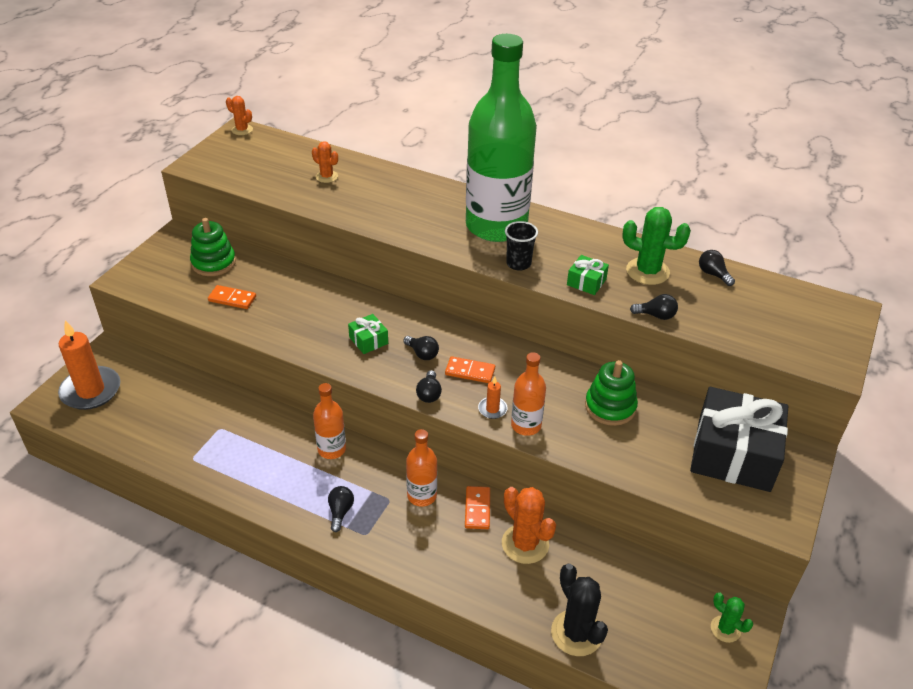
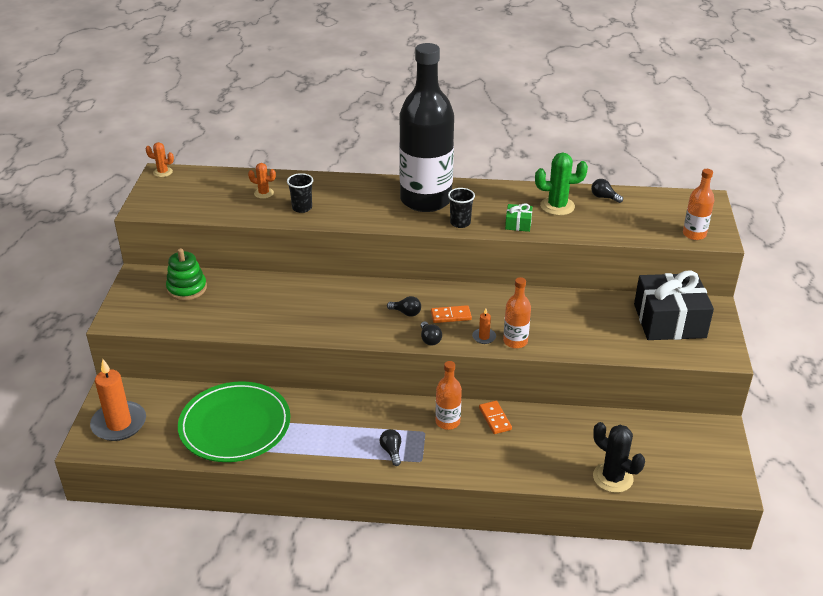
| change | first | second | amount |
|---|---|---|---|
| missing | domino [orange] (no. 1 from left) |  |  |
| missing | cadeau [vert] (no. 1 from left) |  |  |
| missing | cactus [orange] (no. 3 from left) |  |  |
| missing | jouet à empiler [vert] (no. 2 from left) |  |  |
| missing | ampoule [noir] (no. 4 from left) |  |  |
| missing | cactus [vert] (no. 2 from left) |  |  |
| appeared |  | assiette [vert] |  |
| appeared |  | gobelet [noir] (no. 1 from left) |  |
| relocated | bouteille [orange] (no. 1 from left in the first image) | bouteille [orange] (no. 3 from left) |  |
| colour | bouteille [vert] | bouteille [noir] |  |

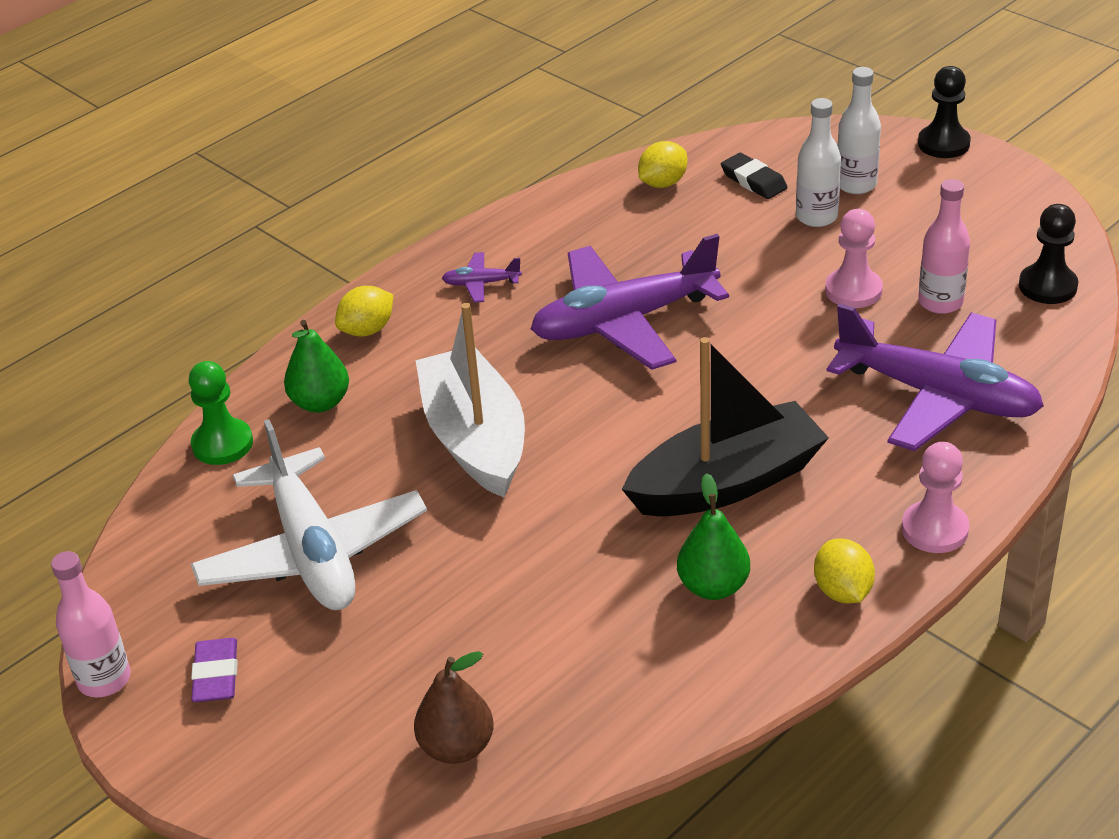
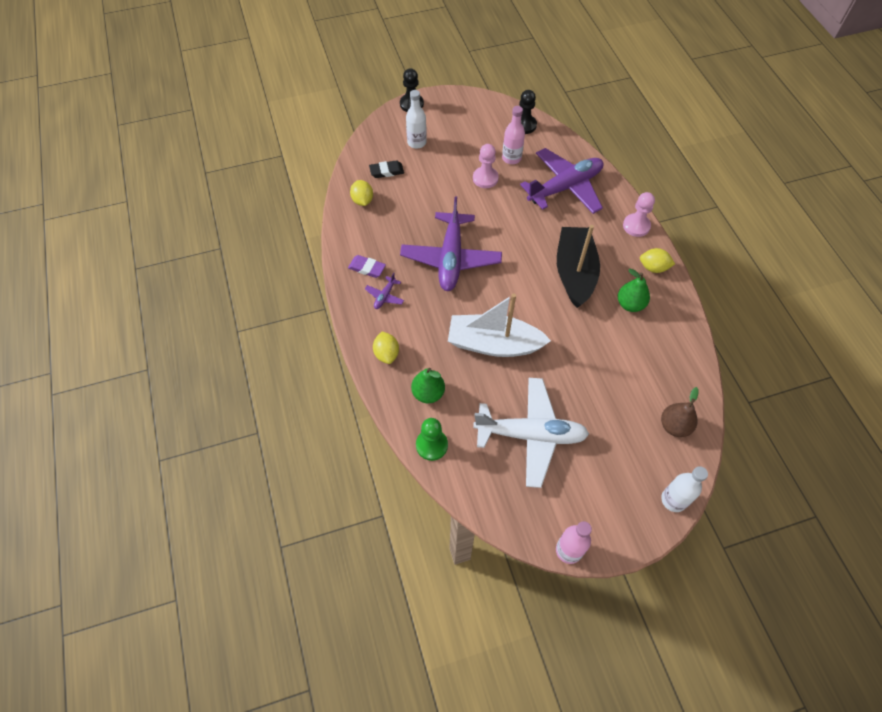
| change | first | second | amount |
|---|---|---|---|
| relocated | gomme [violet] |  |  |
| relocated | bouteille [blanc] (no. 1 from left in the first image) | bouteille [blanc] (no. 2 from left) |  |

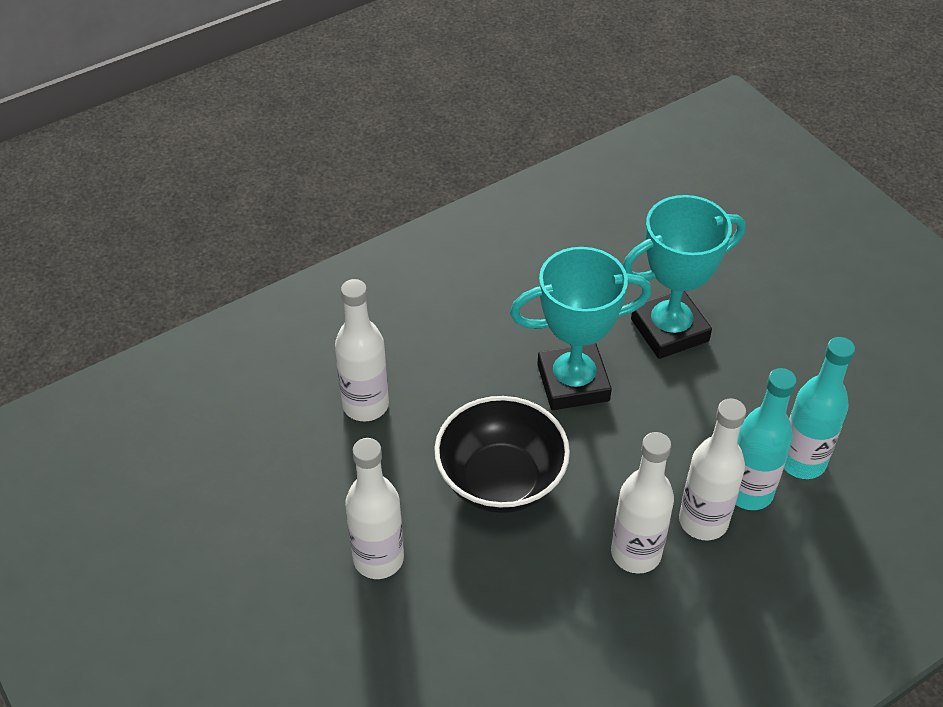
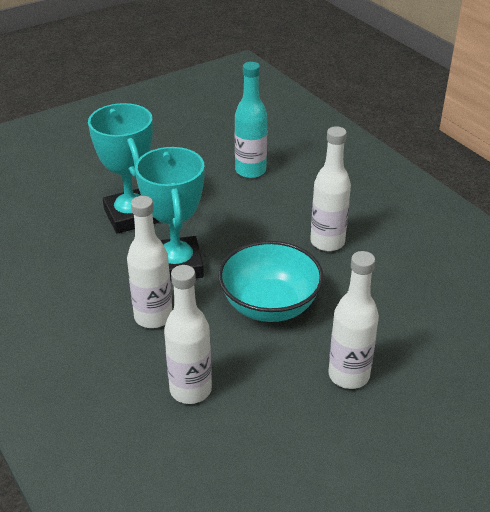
| change | first | second | amount |
|---|---|---|---|
| missing | bouteille [turquoise] (no. 1 from left) |  |  |
| relocated | bouteille [blanc] (no. 4 from left in the first image) | bouteille [blanc] (no. 1 from left) |  |
| colour | bol [noir] | bol [turquoise] |  |

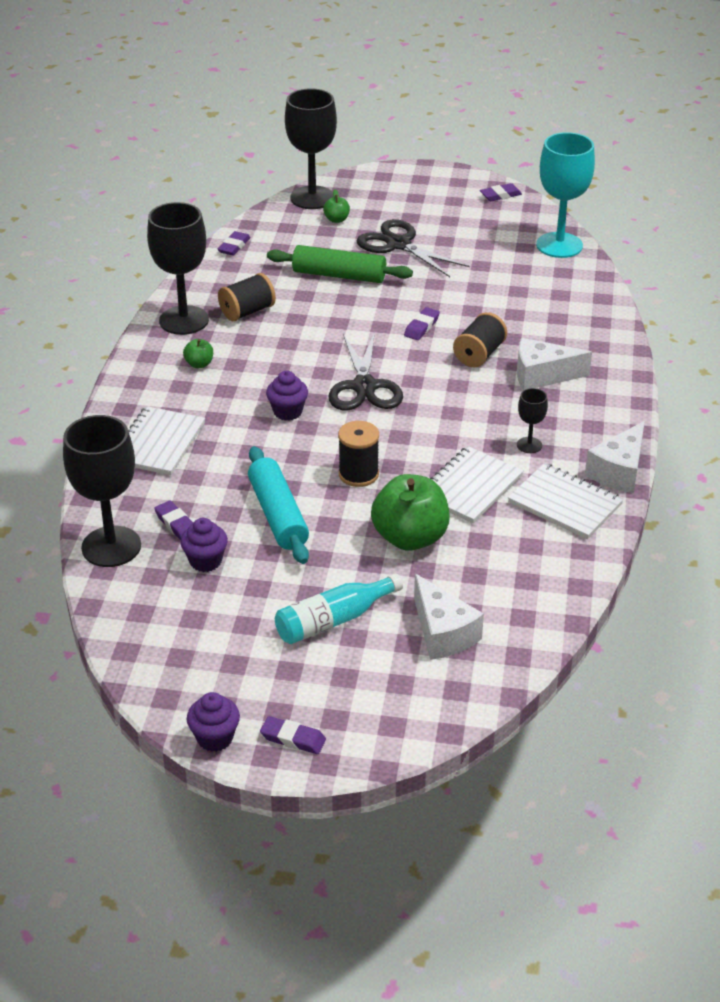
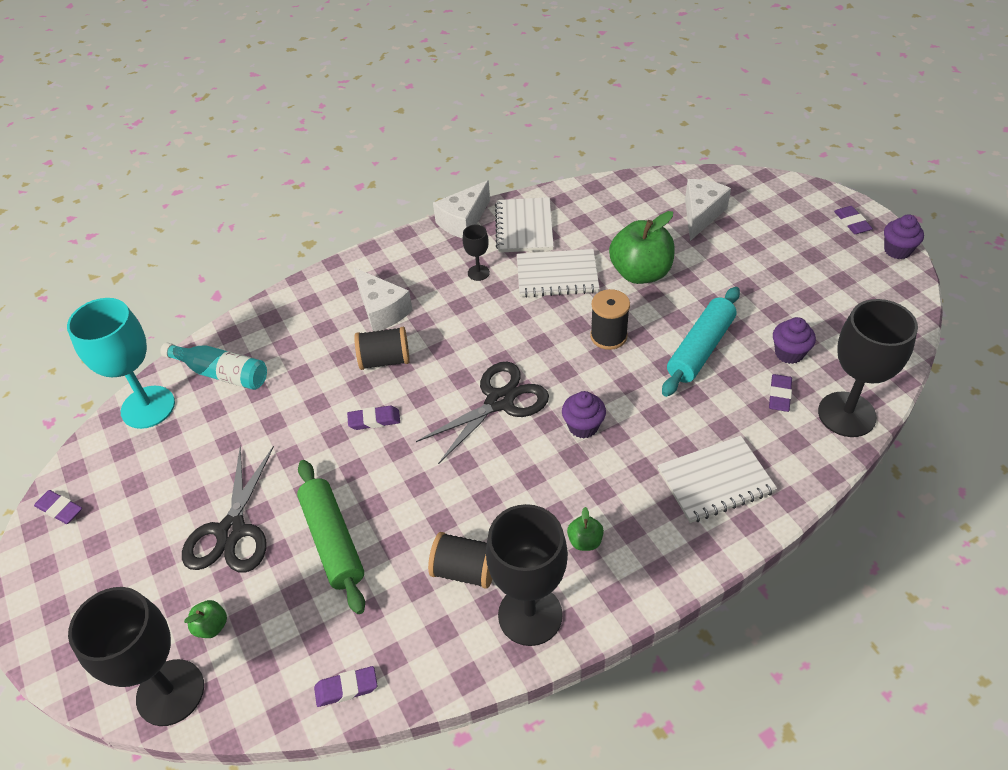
| change | first | second | amount |
|---|---|---|---|
| relocated | bouteille [turquoise] |  |  |
| spun | fromage [blanc] (no. 3 from left in the first image) | fromage [blanc] (no. 2 from left) | 135 degrees clockwise |

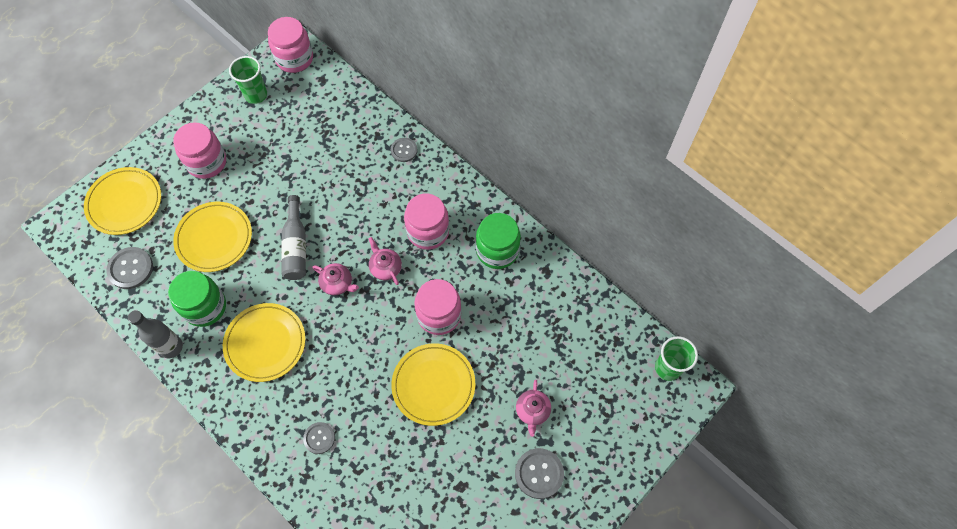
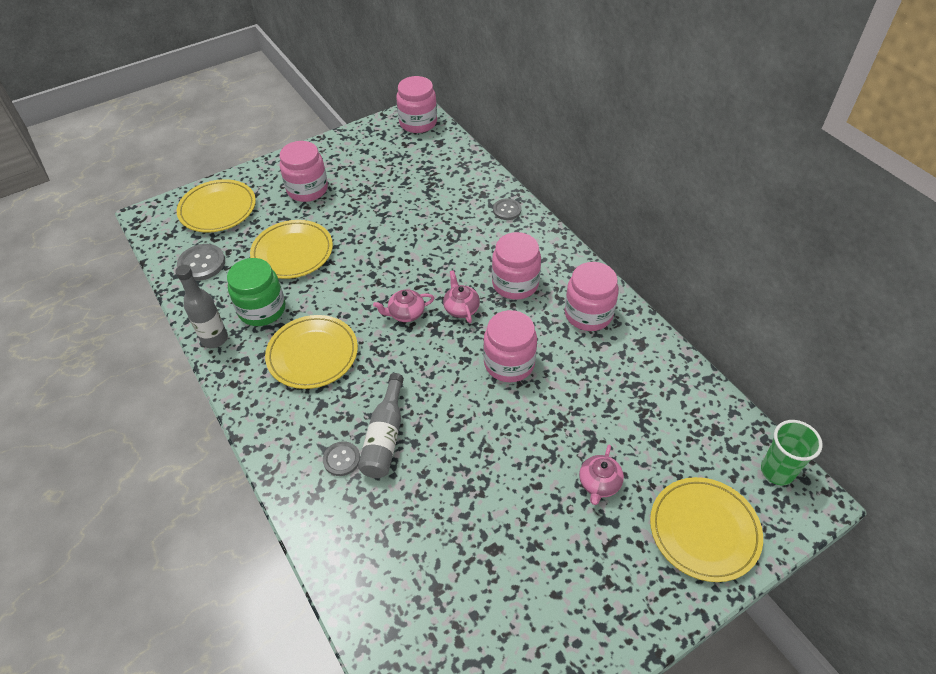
| change | first | second | amount |
|---|---|---|---|
| missing | gobelet [vert] (no. 1 from left) |  |  |
| missing | bouton [gris] (no. 4 from left) |  |  |
| relocated | bouteille [gris] (no. 2 from left) |  |  |
| relocated | assiette [jaune] (no. 4 from left) |  |  |
| colour | bocal [vert] (no. 2 from left) | bocal [rose] (no. 5 from left) |  |
| spun | théière [rose] (no. 1 from left) |  | 120 degrees clockwise |

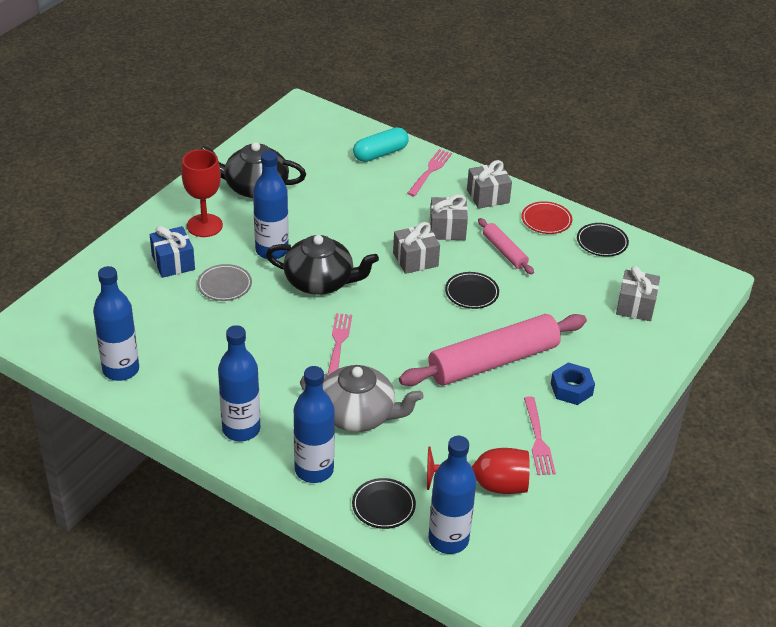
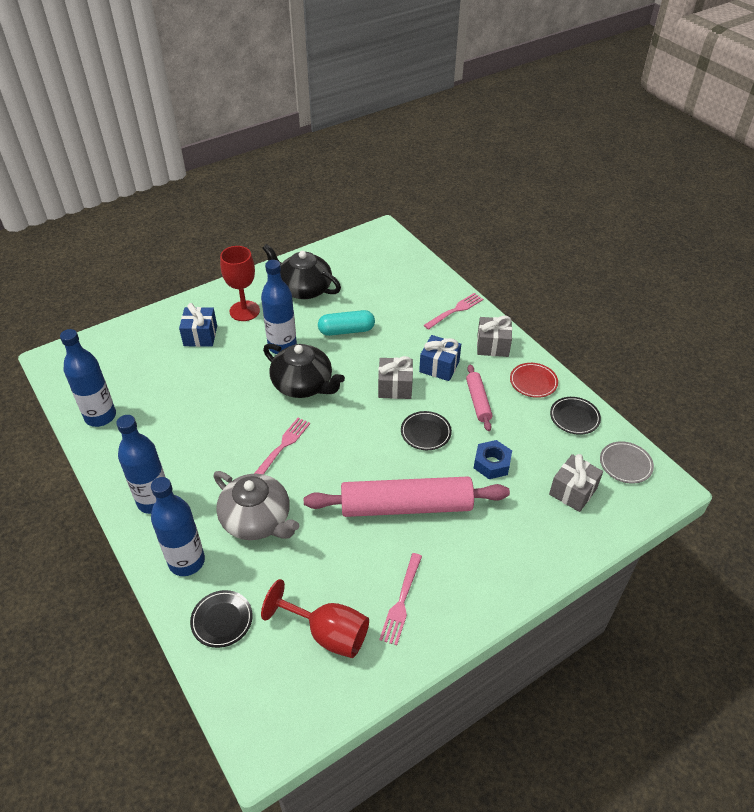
| change | first | second | amount |
|---|---|---|---|
| missing | bouteille [bleu] (no. 5 from left) |  |  |
| relocated | assiette [gris] |  |  |
| relocated | gélule [turquoise] |  |  |
| relocated | écrou [bleu] |  |  |
| colour | cadeau [gris] (no. 2 from left) | cadeau [bleu] (no. 2 from left) |  |

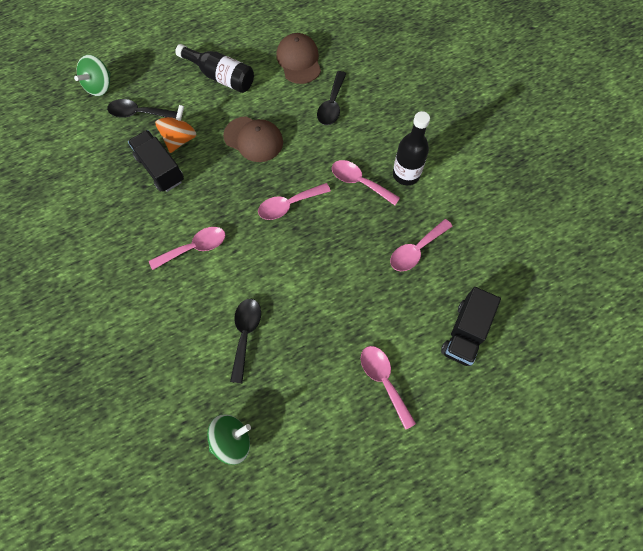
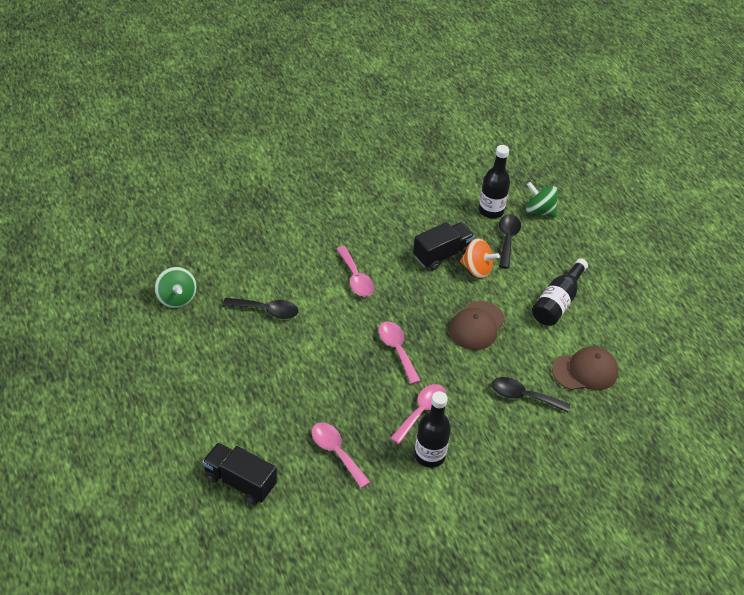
| change | first | second | amount |
|---|---|---|---|
| missing | cuillère [rose] (no. 4 from left) |  |  |
| appeared |  | bouteille [noir] (no. 2 from left) |  |

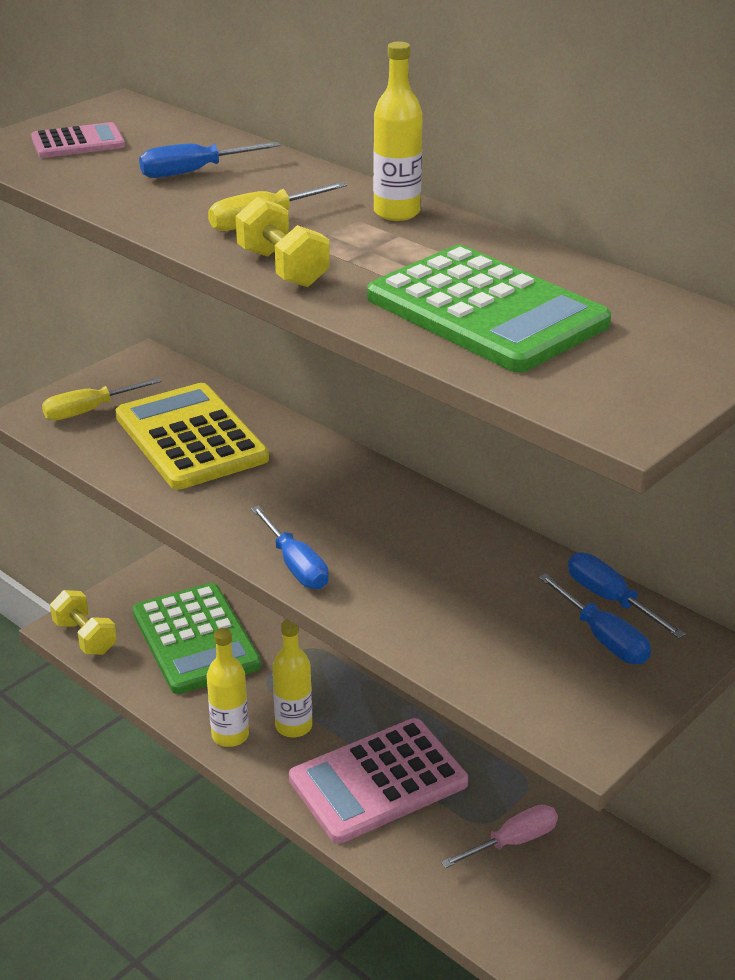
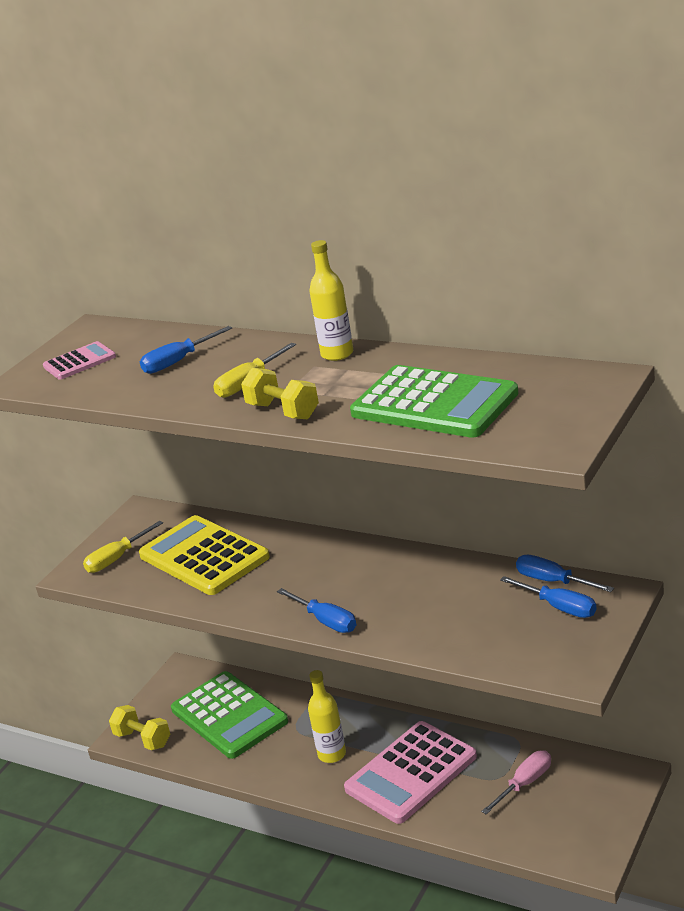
| change | first | second | amount |
|---|---|---|---|
| missing | bouteille [jaune] (no. 1 from left) |  |  |

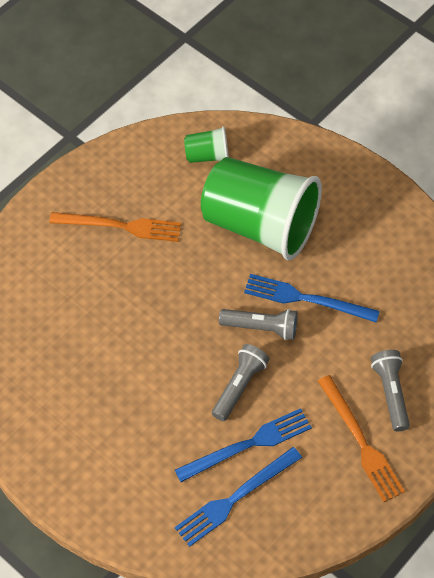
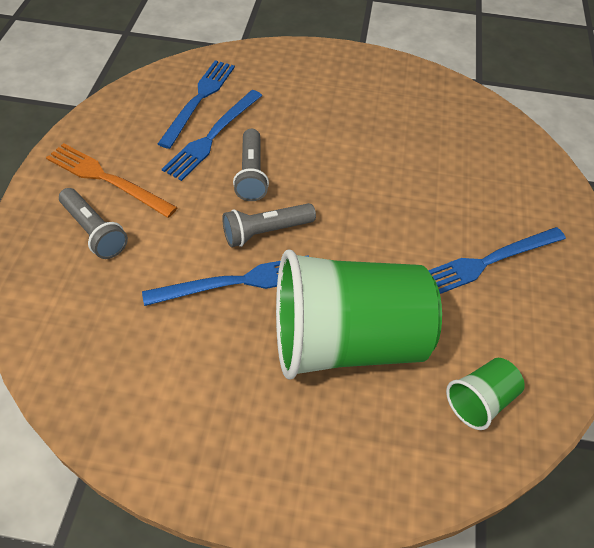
| change | first | second | amount |
|---|---|---|---|
| colour | fourchette [orange] (no. 1 from left) | fourchette [bleu] (no. 4 from left) |  |

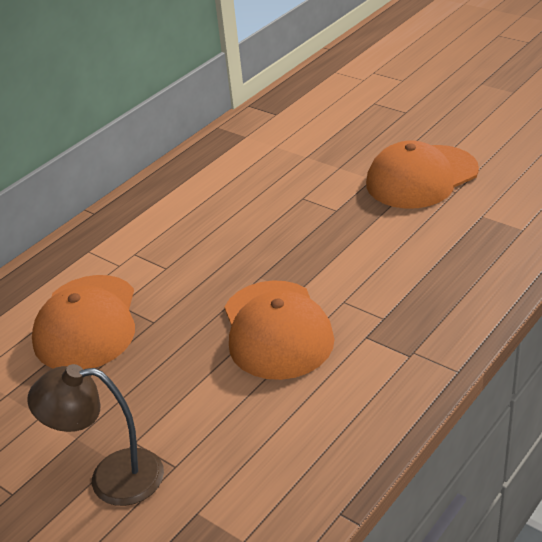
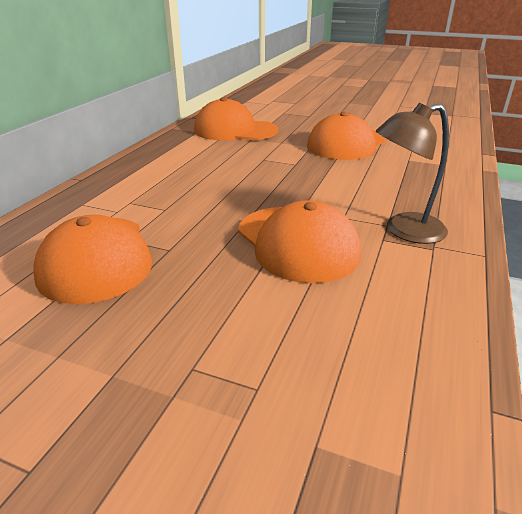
| change | first | second | amount |
|---|---|---|---|
| appeared |  | casquette [orange] (no. 2 from left) |  |
| relocated | lampe [marron] |  |  |

